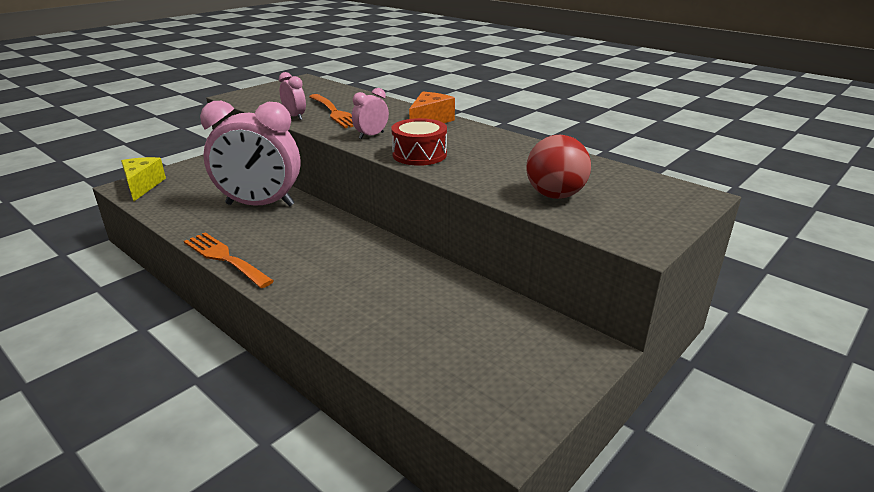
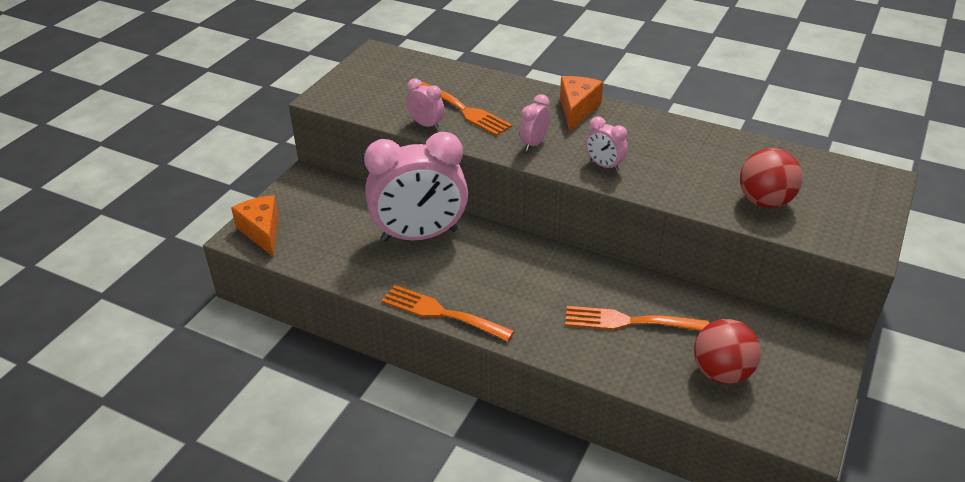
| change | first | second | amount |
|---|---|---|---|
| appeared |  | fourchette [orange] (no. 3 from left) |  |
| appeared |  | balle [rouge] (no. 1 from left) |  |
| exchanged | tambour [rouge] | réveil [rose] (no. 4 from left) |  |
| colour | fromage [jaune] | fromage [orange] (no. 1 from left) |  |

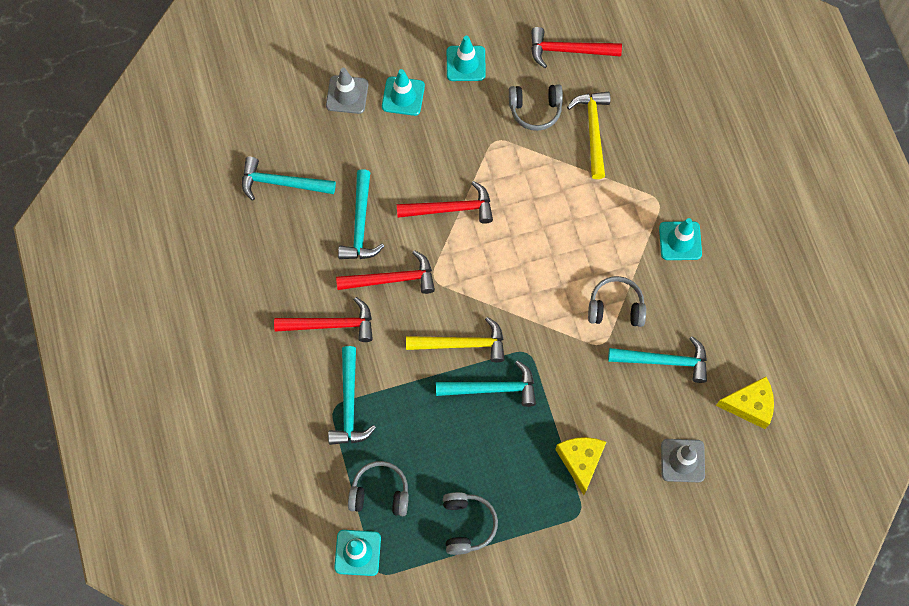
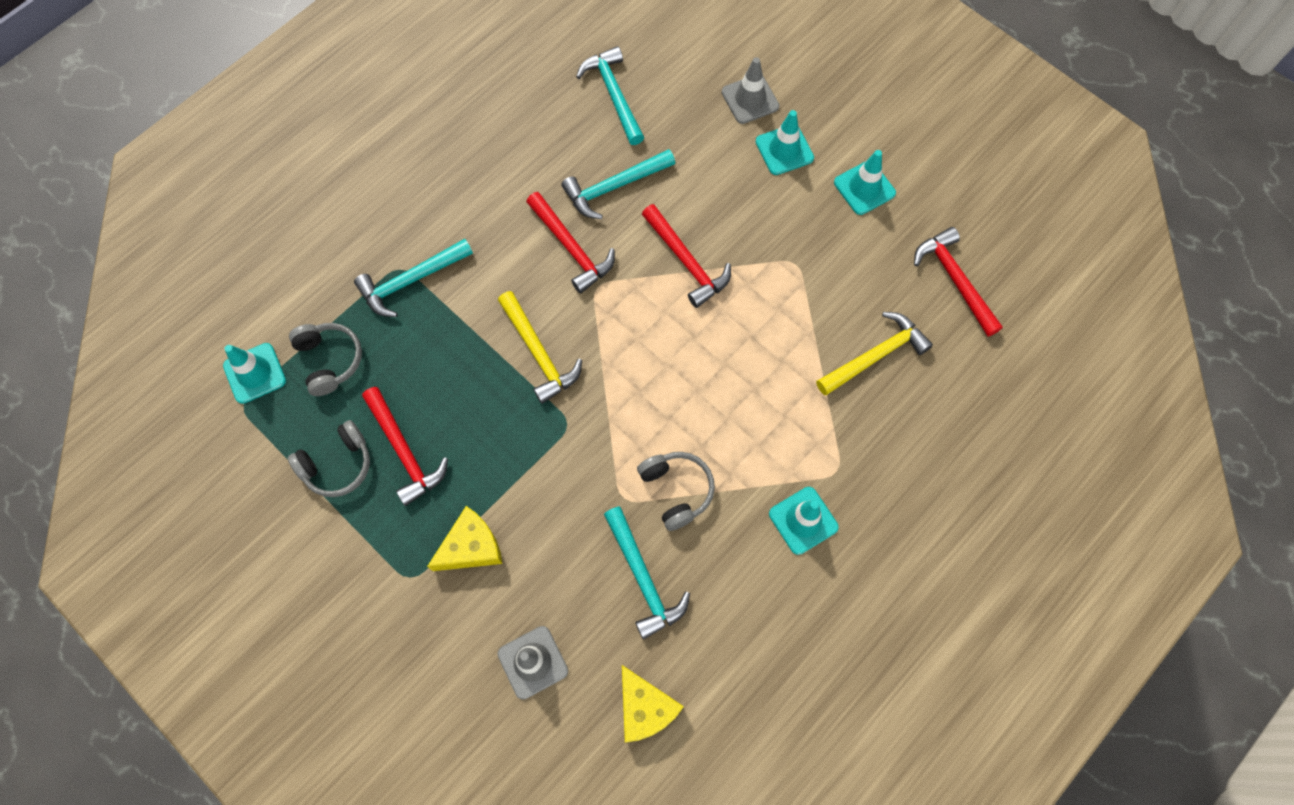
| change | first | second | amount |
|---|---|---|---|
| missing | marteau [turquoise] (no. 4 from left) |  |  |
| missing | casque audio [gris] (no. 3 from left) |  |  |
| relocated | marteau [rouge] (no. 1 from left) |  |  |

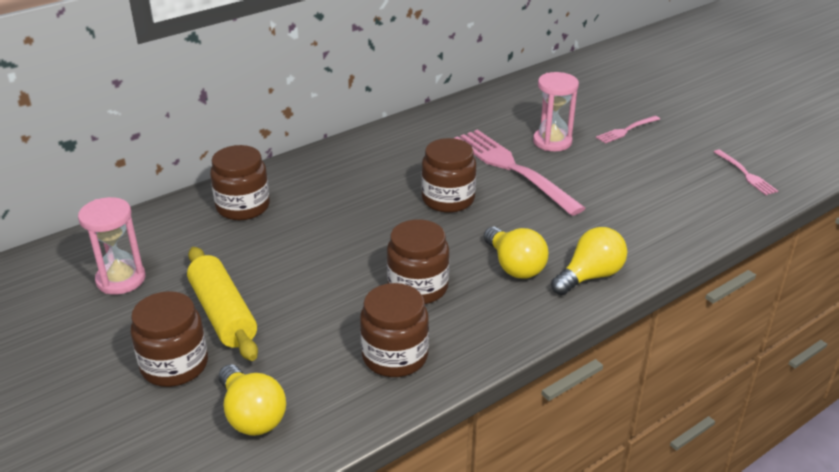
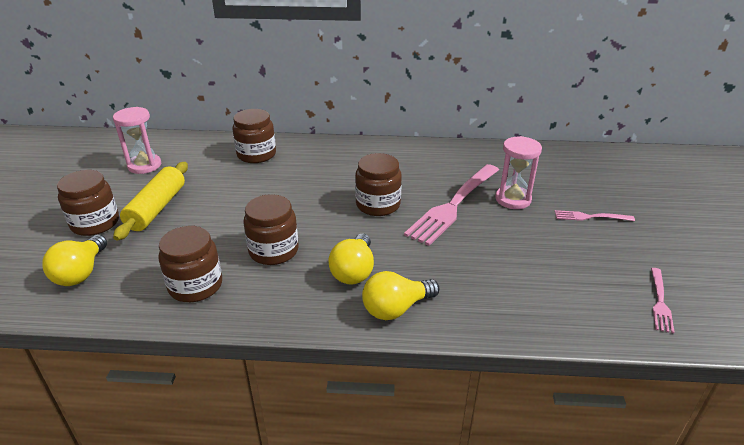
| change | first | second | amount |
|---|---|---|---|
| spun | fourchette [rose] (no. 1 from left) |  | 150 degrees counterclockwise |
| spun | ampoule [jaune] (no. 3 from left) |  | 150 degrees clockwise |

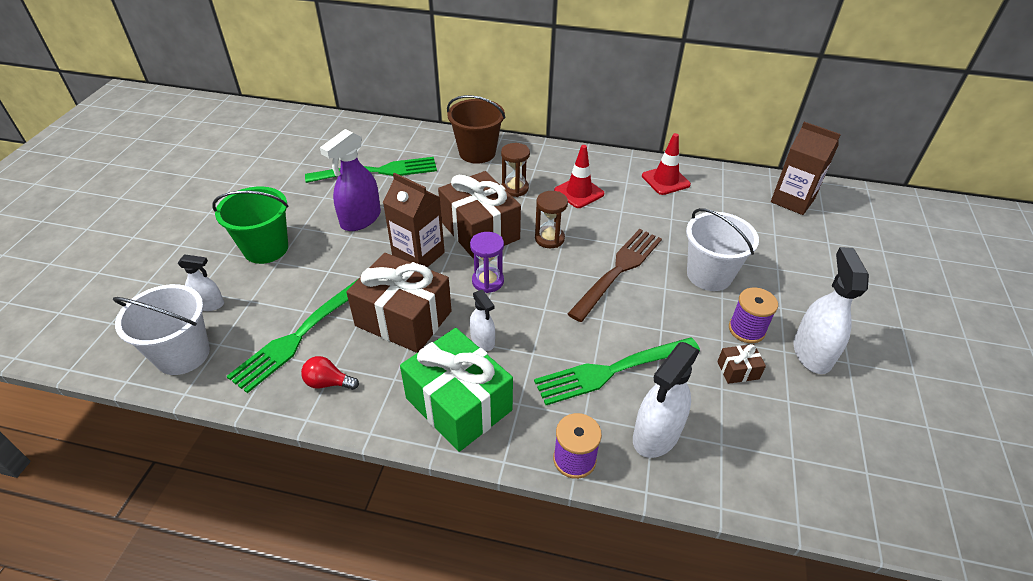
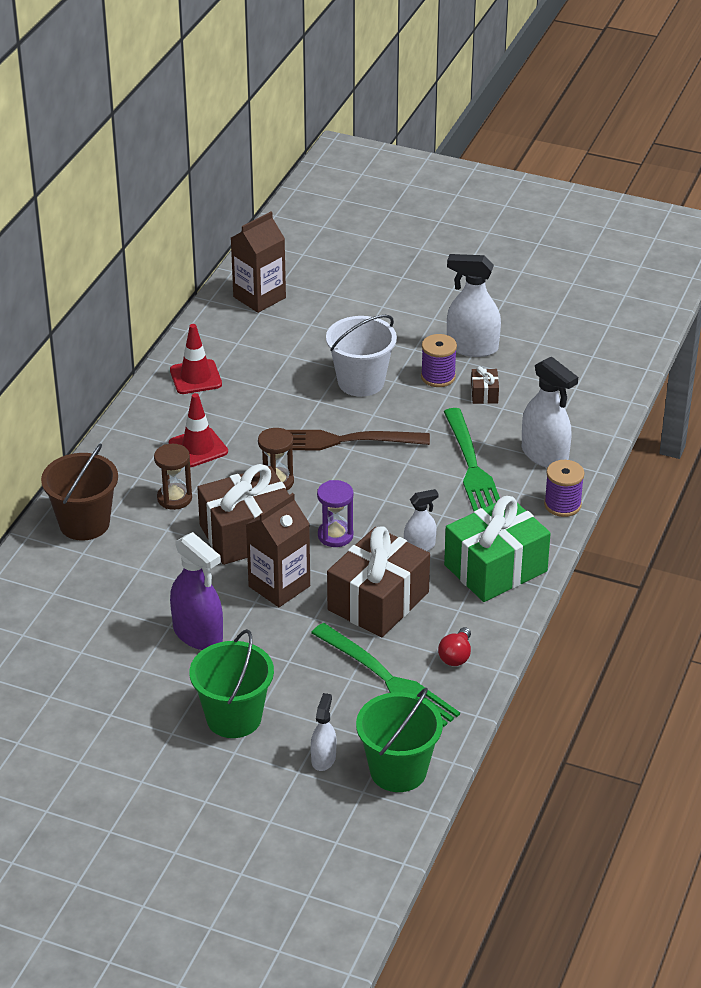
| change | first | second | amount |
|---|---|---|---|
| missing | fourchette [vert] (no. 2 from left) |  |  |
| colour | seau [blanc] (no. 1 from left) | seau [vert] (no. 2 from left) |  |
| spun | fourchette [marron] |  | 45 degrees counterclockwise |

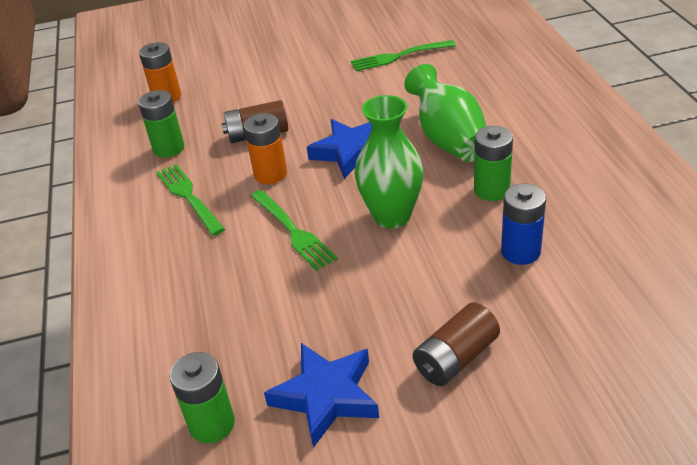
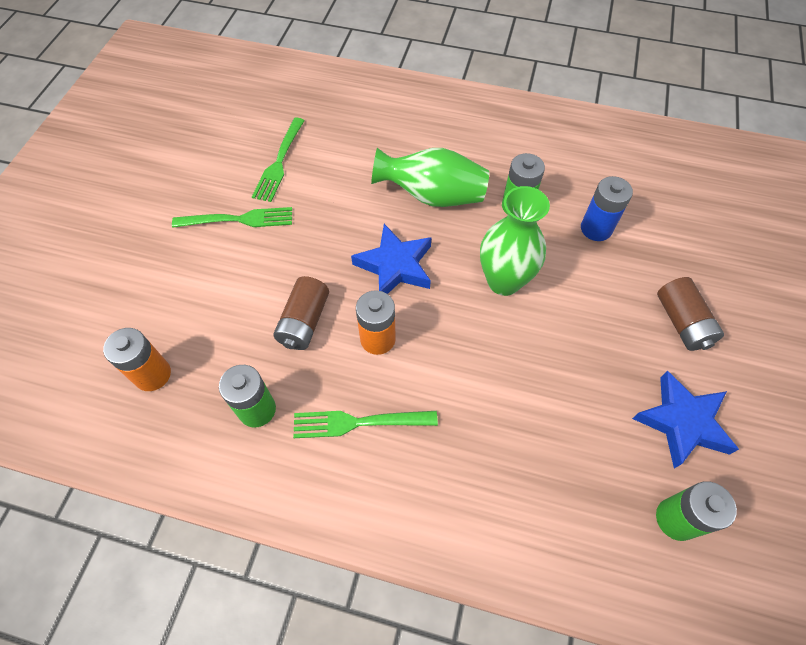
| change | first | second | amount |
|---|---|---|---|
| relocated | fourchette [vert] (no. 2 from left in the first image) | fourchette [vert] (no. 1 from left) |  |

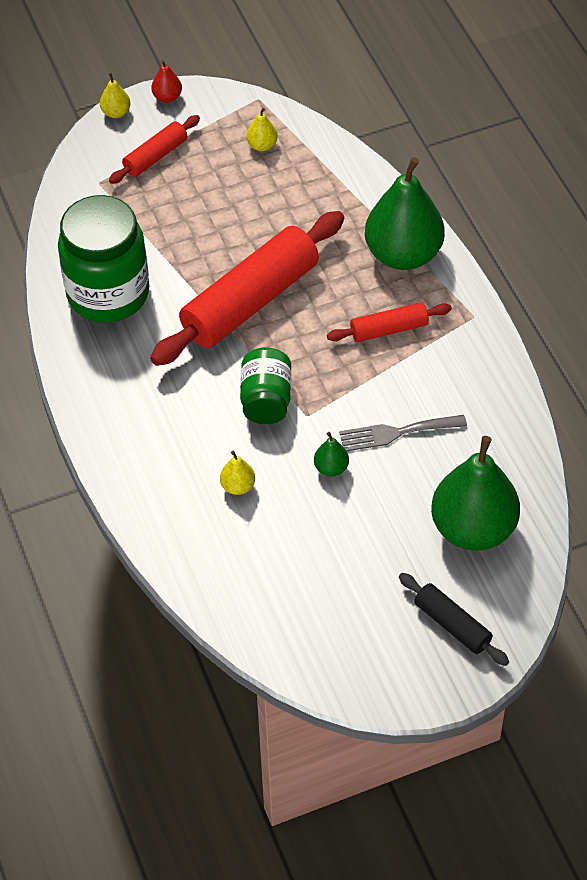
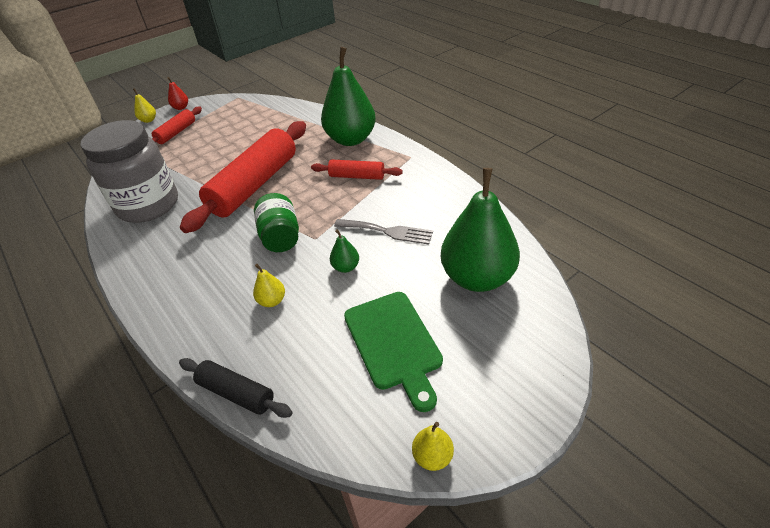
| change | first | second | amount |
|---|---|---|---|
| appeared |  | planche à découper [vert] |  |
| relocated | poire [jaune] (no. 3 from left) |  |  |
| relocated | rouleau à pâtisserie [noir] |  |  |
| colour | bocal [vert] (no. 1 from left) | bocal [gris] |  |
| spun | rouleau à pâtisserie [rouge] (no. 3 from left) |  | 45 degrees clockwise |
| spun | fourchette [gris] |  | 135 degrees counterclockwise |

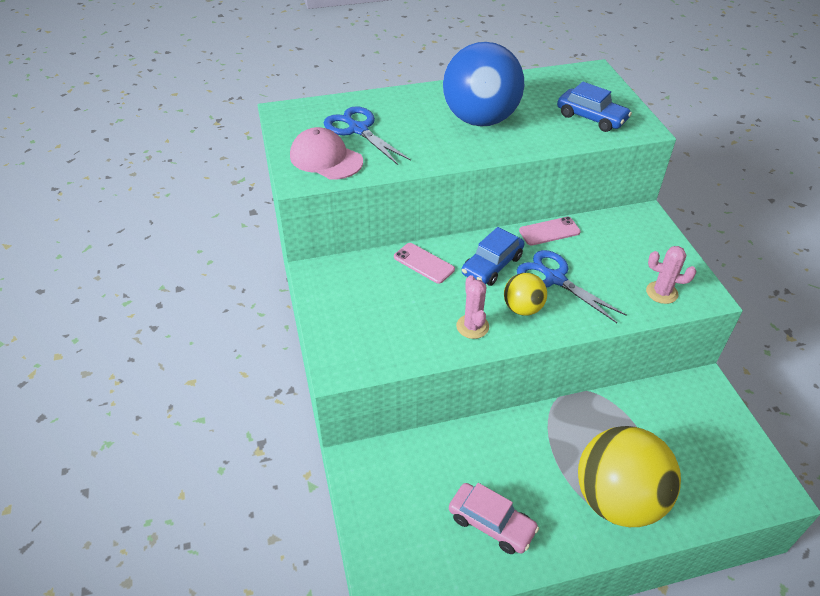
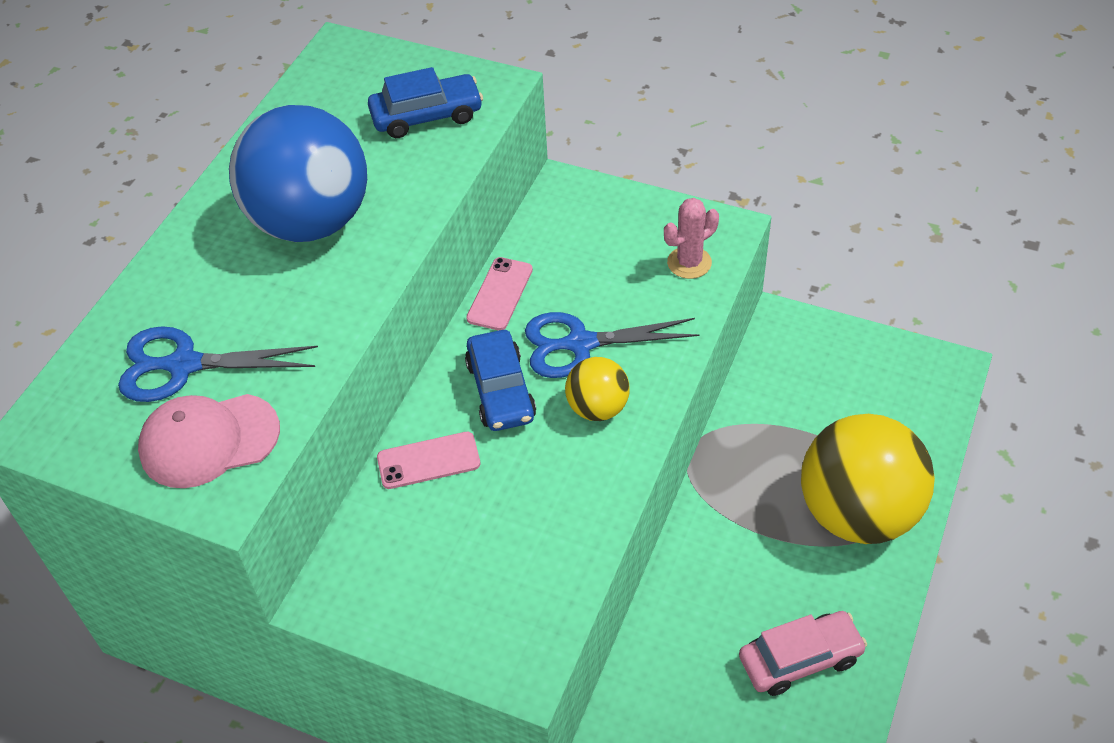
| change | first | second | amount |
|---|---|---|---|
| missing | cactus [rose] (no. 1 from left) |  |  |

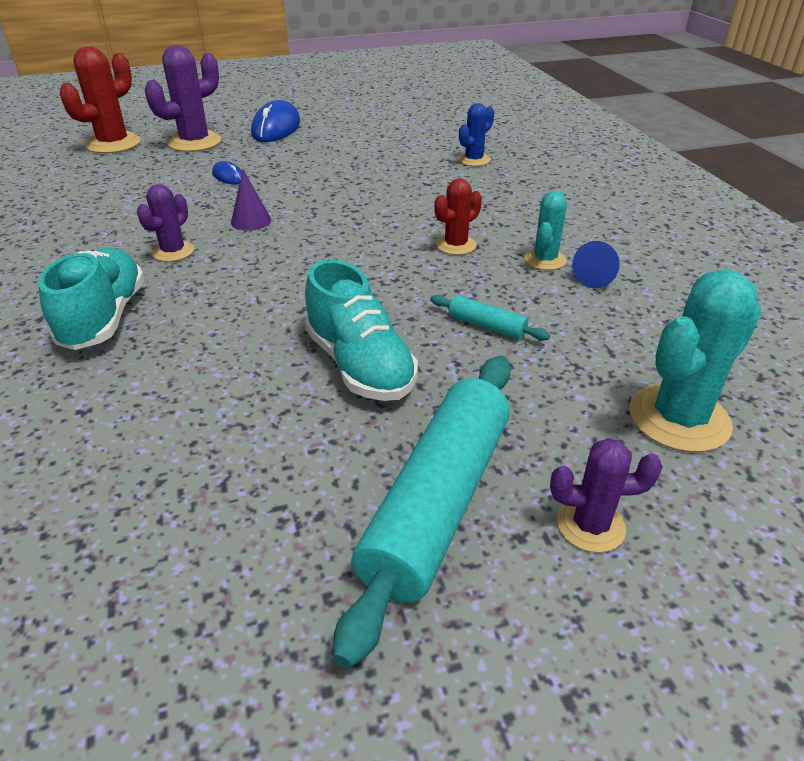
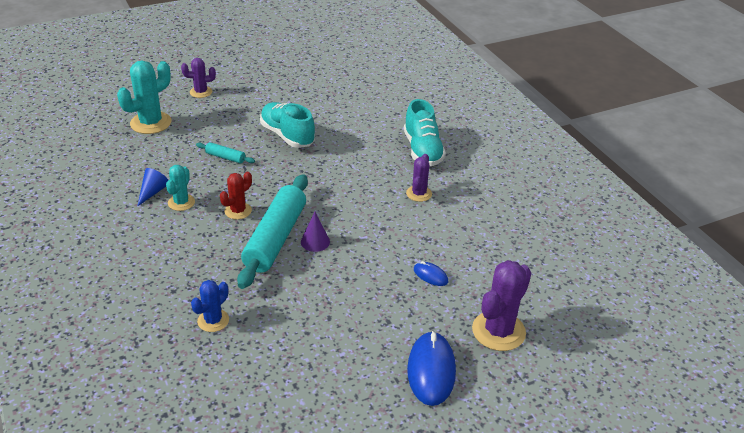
| change | first | second | amount |
|---|---|---|---|
| missing | cactus [rouge] (no. 1 from left) |  |  |
| relocated | cône [violet] |  |  |
| relocated | rouleau à pâtisserie [turquoise] (no. 1 from left in the first image) | rouleau à pâtisserie [turquoise] (no. 2 from left) |  |

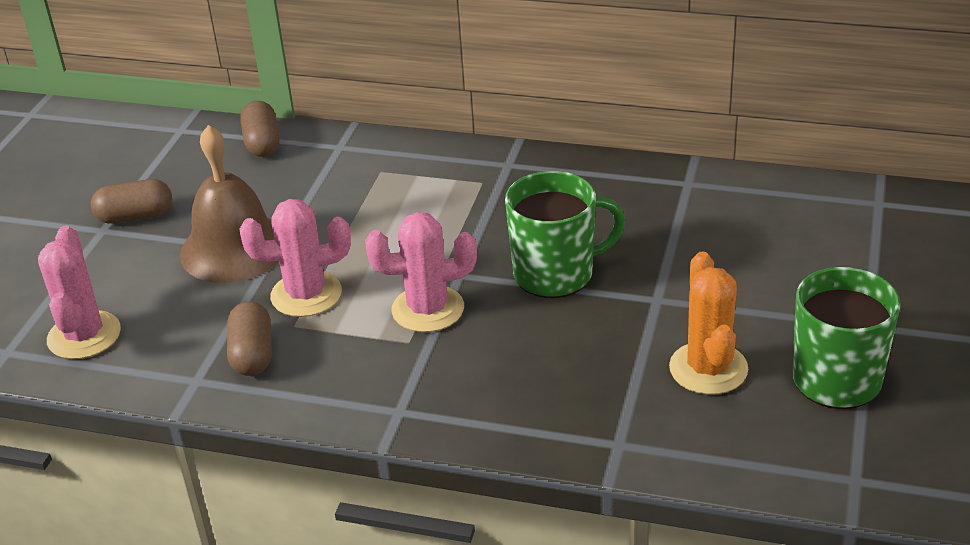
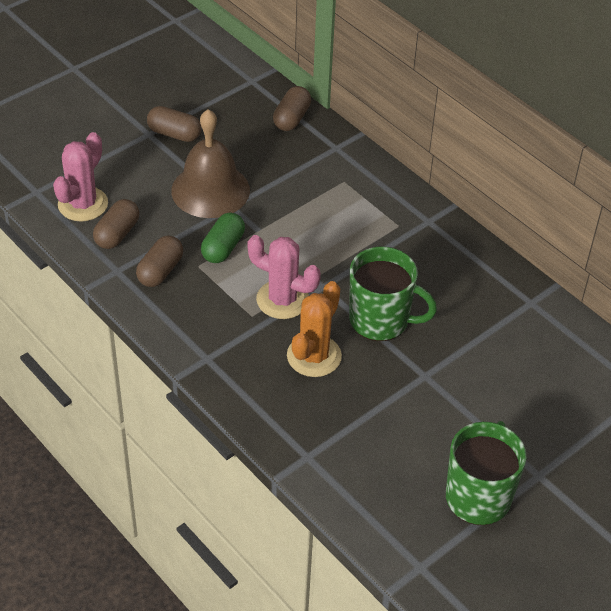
| change | first | second | amount |
|---|---|---|---|
| appeared |  | gélule [marron] (no. 1 from left) |  |
| relocated | cactus [orange] |  |  |
| exchanged | cactus [rose] (no. 2 from left) | gélule [vert] |  |

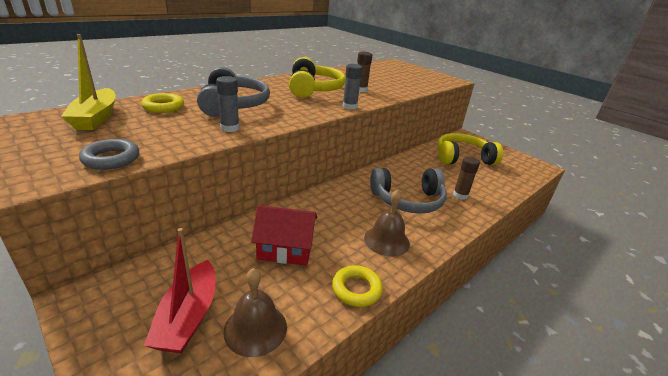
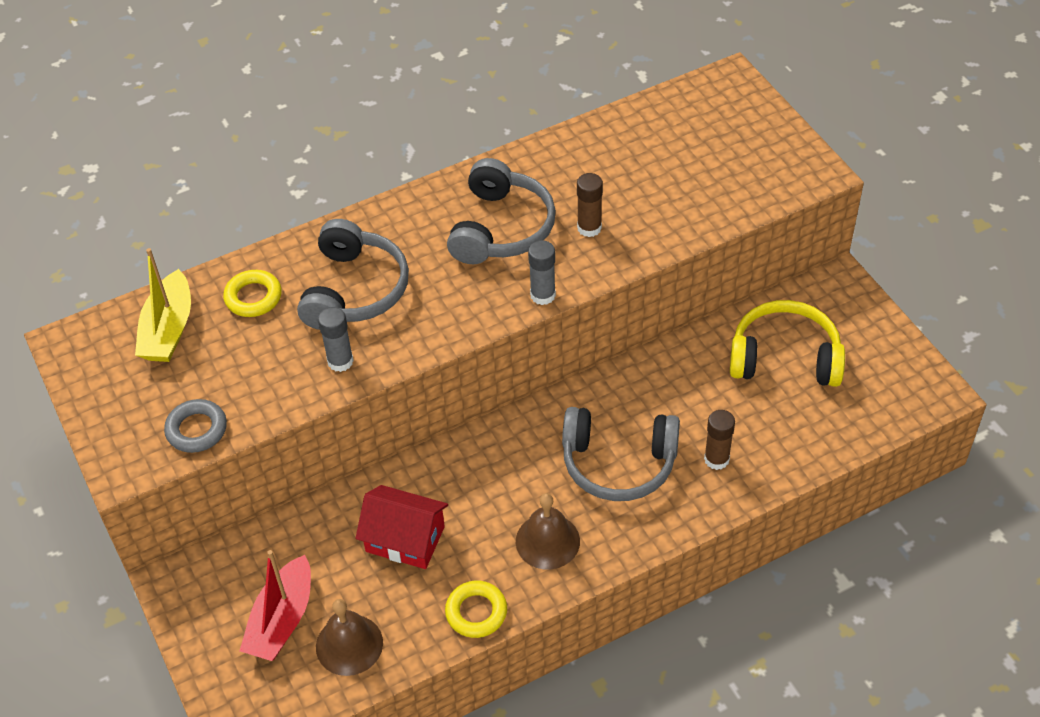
| change | first | second | amount |
|---|---|---|---|
| colour | casque audio [jaune] (no. 1 from left) | casque audio [gris] (no. 2 from left) |  |

